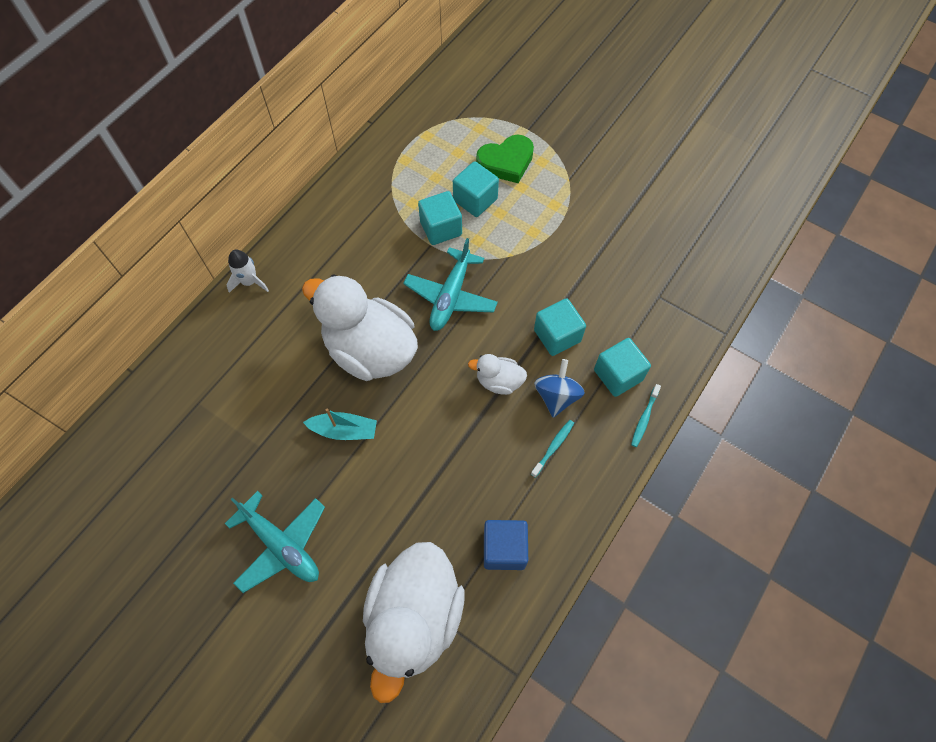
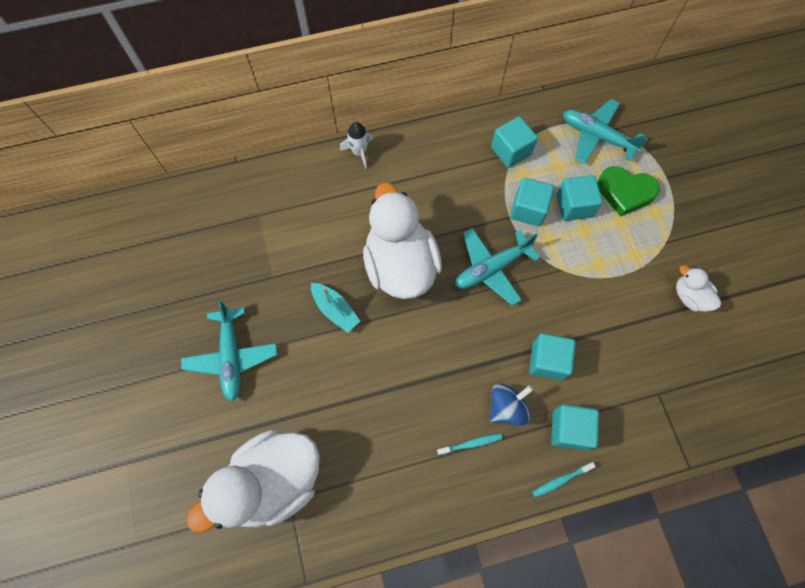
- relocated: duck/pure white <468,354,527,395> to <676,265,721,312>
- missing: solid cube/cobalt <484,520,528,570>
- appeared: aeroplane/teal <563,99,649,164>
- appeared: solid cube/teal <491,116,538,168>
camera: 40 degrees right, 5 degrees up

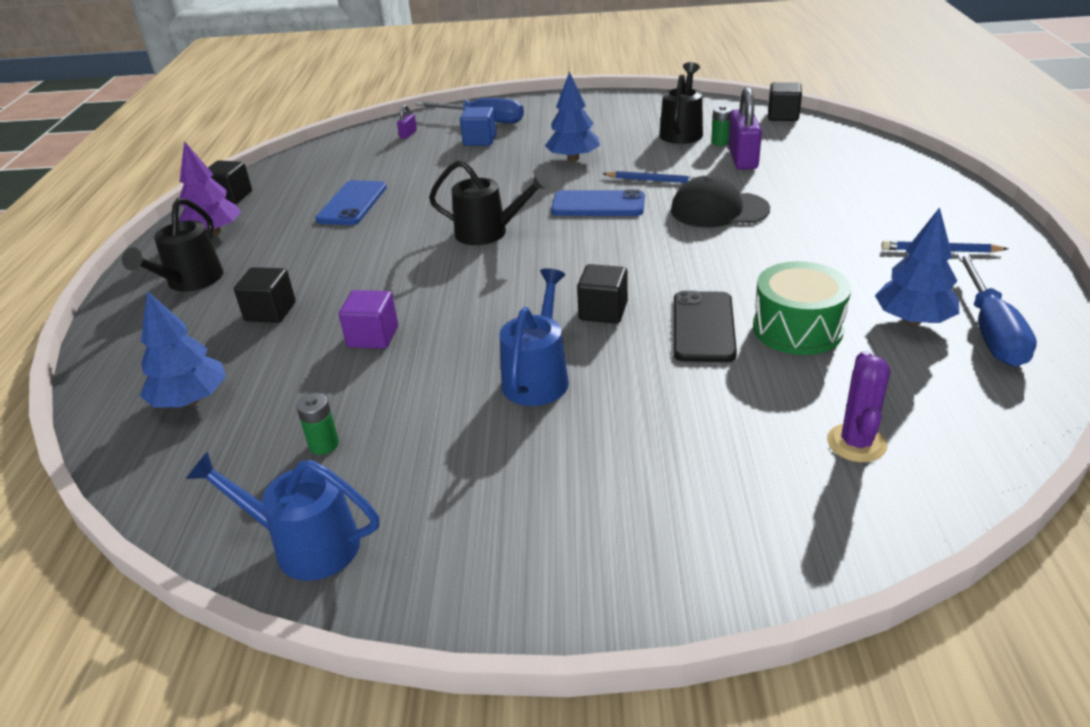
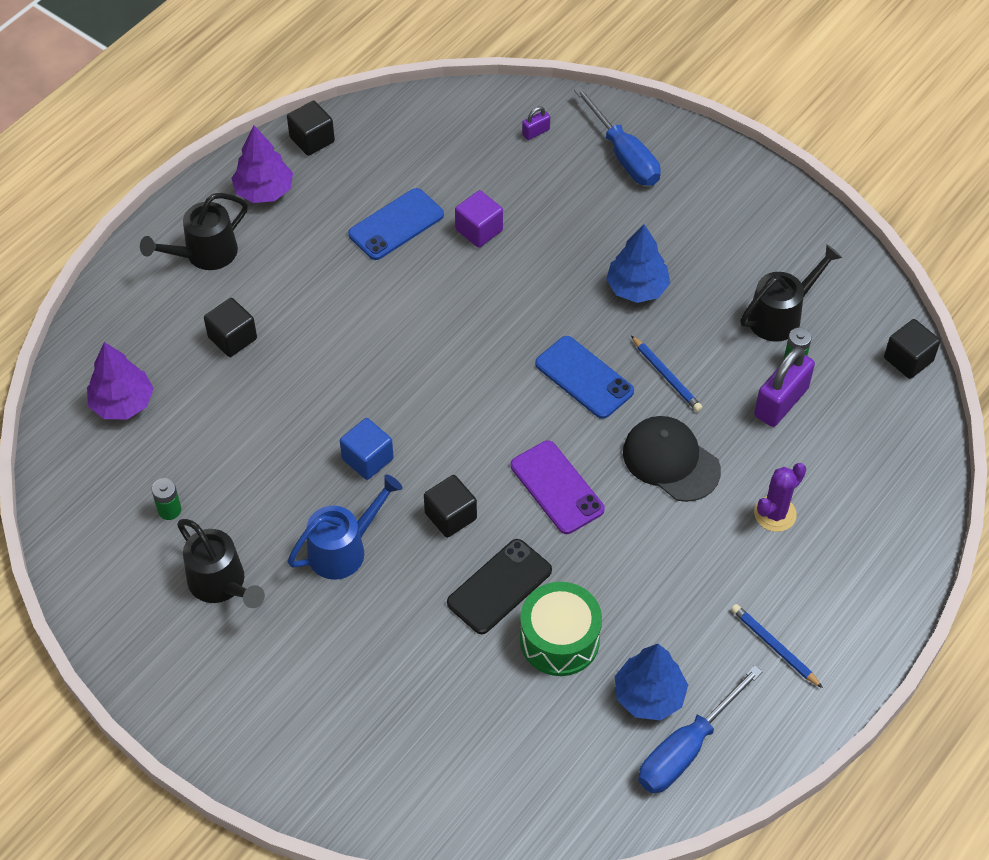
- relocated: solid cube/cobalt <460,107,496,146> to <340,418,394,480>
- relocated: watering can/ebony <429,160,550,245> to <177,519,265,608>
- relocated: solid cube/purple <339,290,398,349> to <455,190,503,248>
- colour: toy tree/cobalt <140,291,226,408> to toy tree/purple <87,342,154,419>
- relocated: saguaro cactus/purple <827,351,890,462> to <754,463,806,532>
- missing: watering can/cobalt <186,451,379,581>
- appeared: mobile phone/purple <511,441,605,534>
camera: 35 degrees right, 20 degrees up

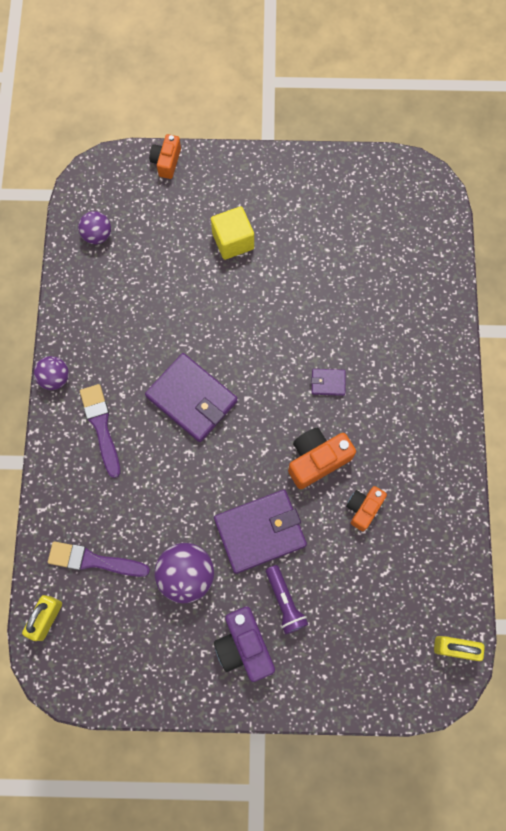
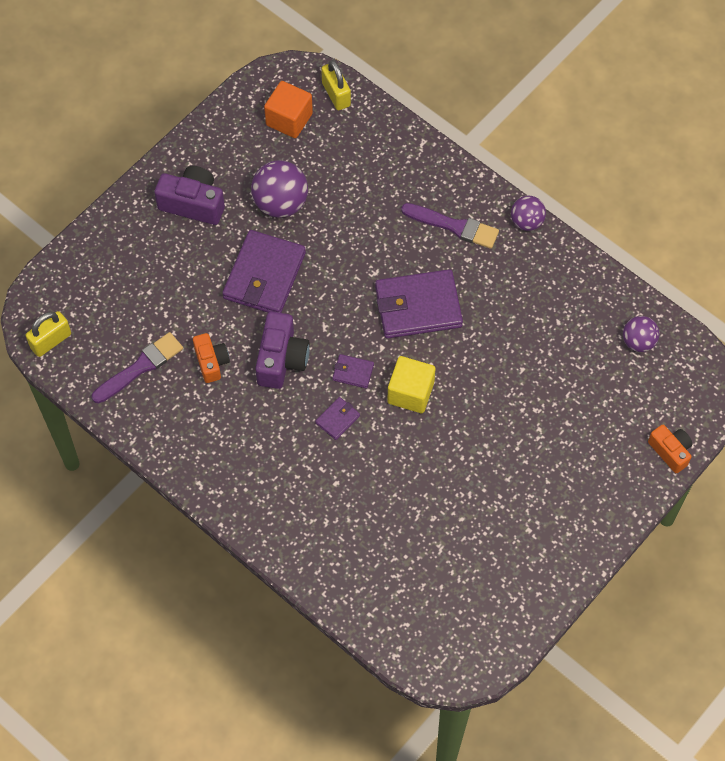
- relocated: solid cube/yellow <211,206,254,260> to <387,356,435,413>
- colour: camera/orange-coloured <288,428,356,489> to camera/purple <255,312,310,389>
- relocated: brush/purple <48,541,150,577> to <92,332,183,403>
- missing: torch/purple <266,565,309,634>
- appeared: solid cube/orange-coloured <264,81,313,138>
- appeared: card wallet/purple <332,354,374,388>
camera: 130 degrees right, 10 degrees down

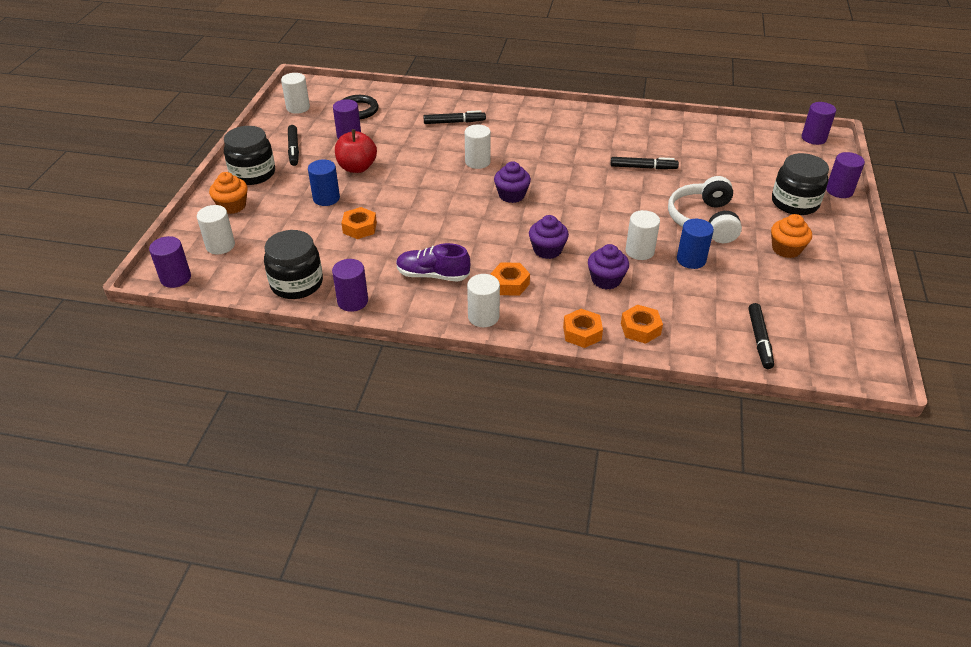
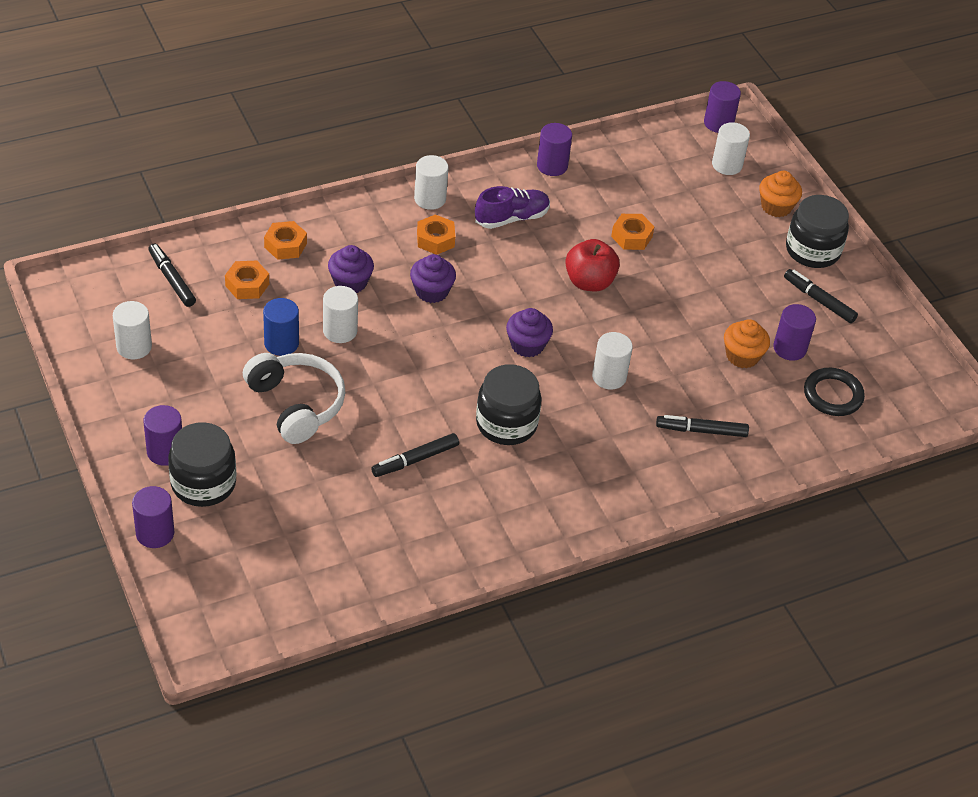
- relocated: cylinder shape/pure white <281,73,310,114> to <113,301,152,359>
- relocated: cylinder shape/purple <802,102,836,145> to <144,405,182,466>
- spun: marker pen/ebony <423,110,486,124> = <656,415,749,437> 45 degrees clockwise
- relocated: apple/red <335,129,377,173> to <565,239,620,292>
- missing: cylinder shape/cobalt <308,160,340,206>
- relocated: fairy cake/orange-coloured <771,214,812,258> to <724,319,770,368>
- relocated: jam jar/ebony <264,230,323,299> to <476,364,541,445>
- relocated: hexagon nut/orange-coloured <563,309,603,348> to <225,261,269,299>
camera: 140 degrees right, 5 degrees up

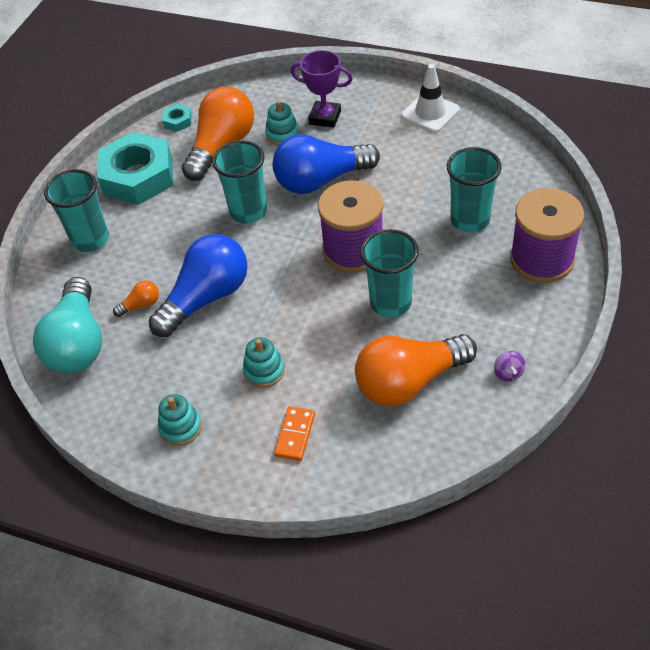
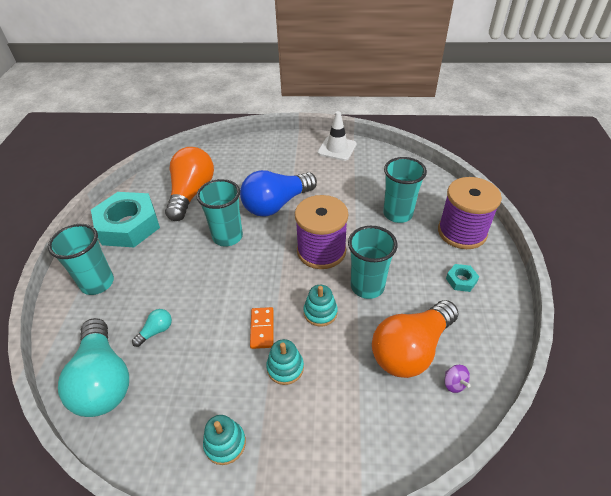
- missing: trophy/purple <290,50,353,128>
- relocated: stacking rings/teal <265,101,299,145> to <304,285,338,327>
- relocated: hexagon nut/teal <162,104,192,132> to <446,264,479,292>
- missing: light bulb/cobalt <148,234,248,337>
- colour: light bulb/orange-coloured <113,280,159,317> to light bulb/teal <132,309,172,347>
- relocated: whirligig/purple <494,351,525,382> to <445,365,471,393>
- relocated: domino/orange-coloured <274,406,315,461> to <250,307,274,349>
camera: 20 degrees left, 5 degrees down

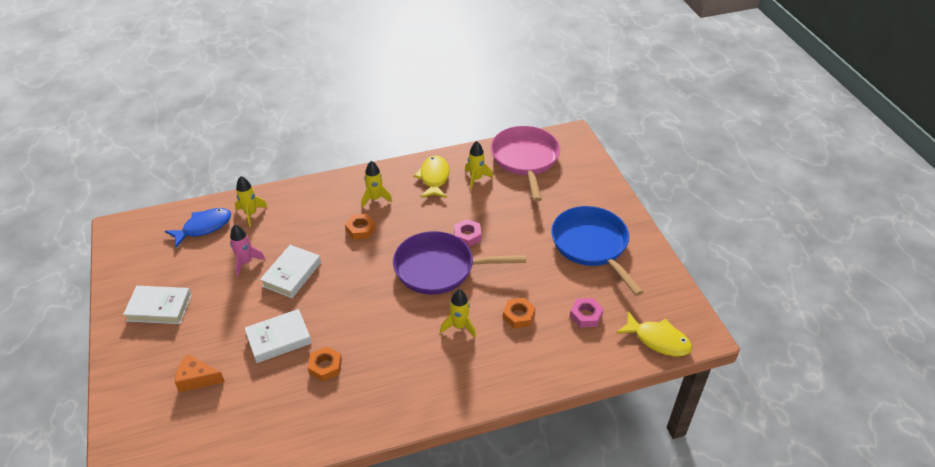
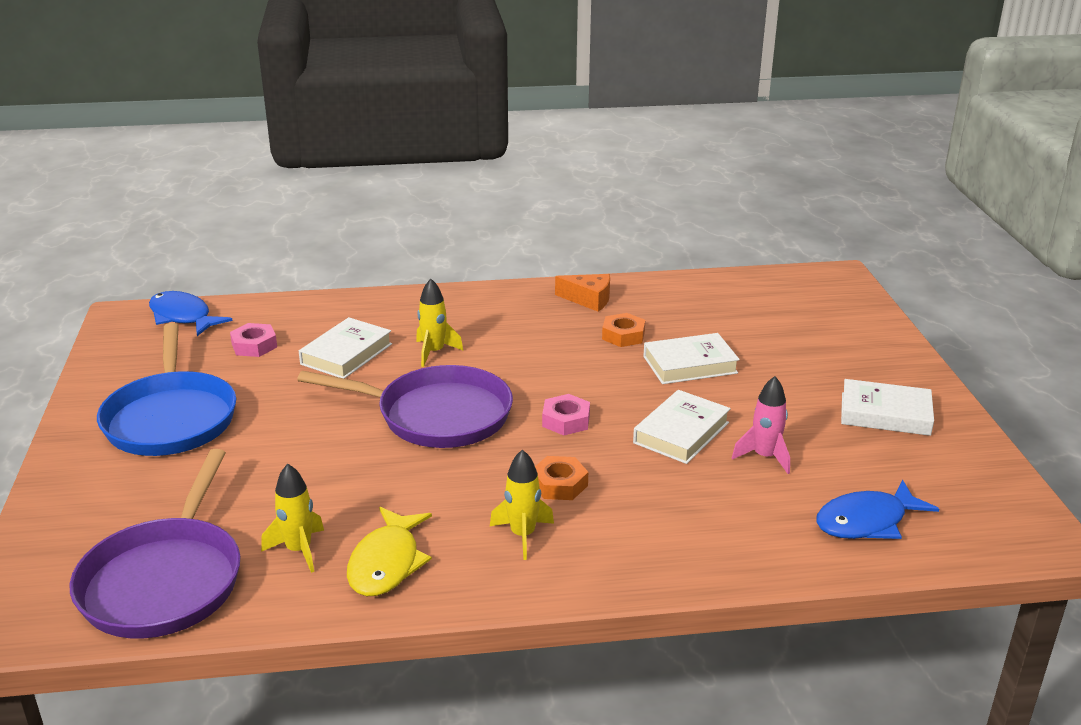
- colour: pan/rosy <491,126,560,202> to pan/purple <70,449,241,638>
- missing: rocket/yellow <235,176,267,227>
- relocated: hexagon nut/rosy <454,219,481,247> to <542,394,590,435>
- exchanged: hexagon nut/orange-coloured <503,298,535,328> to book/pure white <299,317,392,379>
- colour: fish figure/yellow <616,311,692,356> to fish figure/cobalt <149,291,232,336>
- relocated: cheese wedge/orange-coloured <175,354,225,392> to <555,274,610,312>
camera: 170 degrees left, 15 degrees down

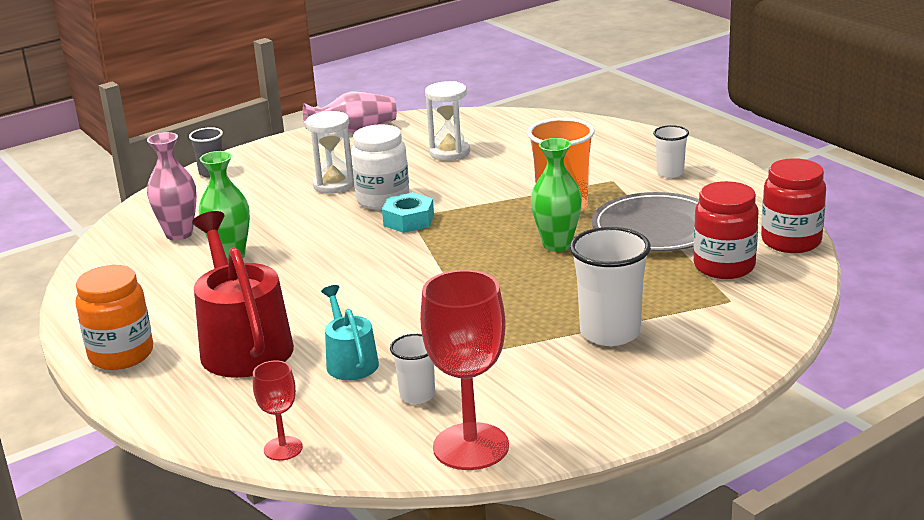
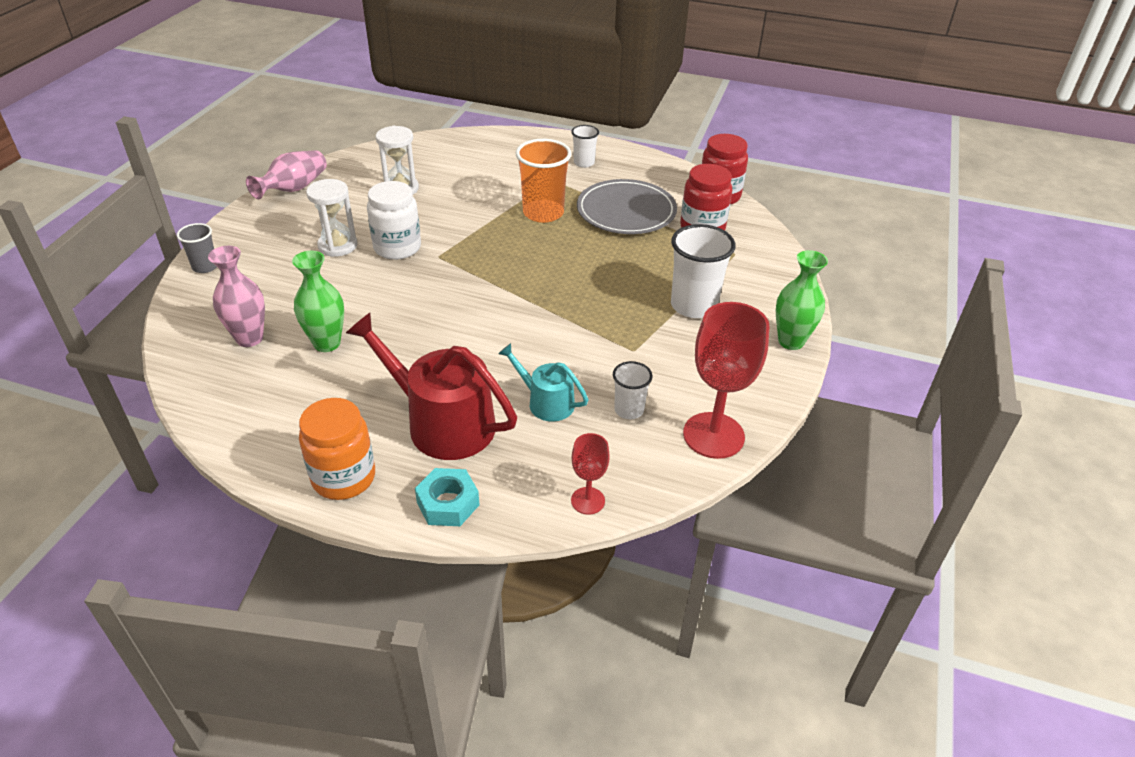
- relocated: vase/emerald <531,138,582,252> to <776,250,828,350>
- relocated: hexagon nut/teal <382,192,434,233> to <415,468,479,526>
camera: 40 degrees left, 15 degrees up

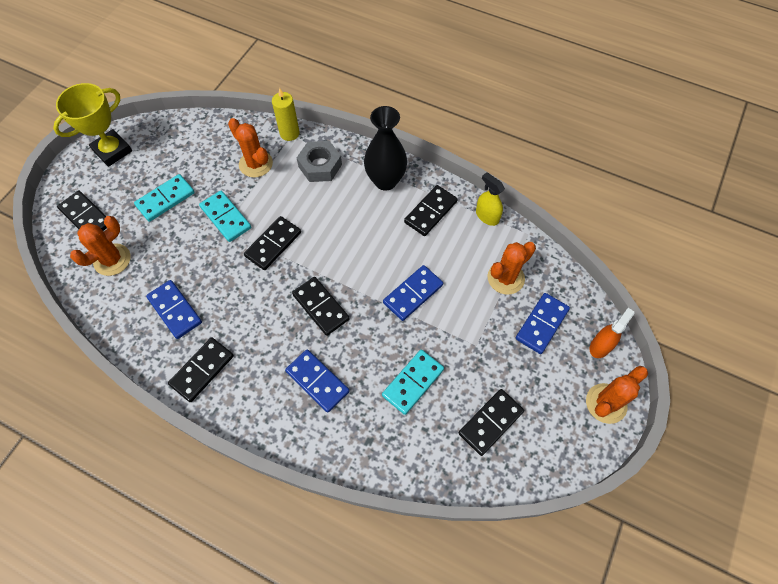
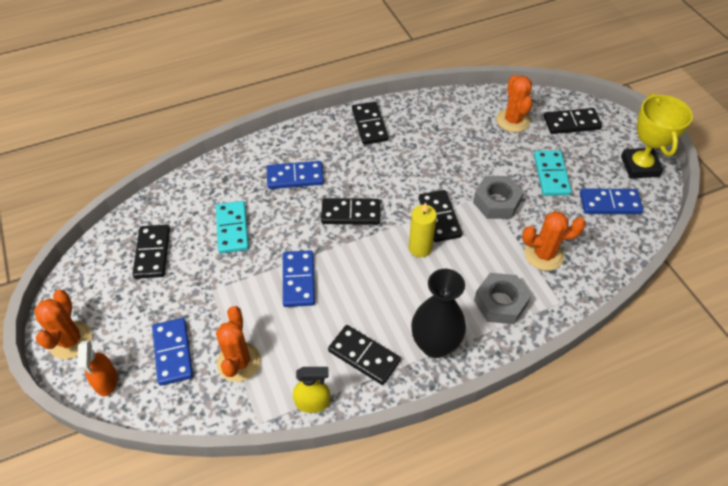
- relocated: pillar candle/yellow <272,88,300,141> to <409,202,437,257>
- spun: domino/ebony <404,185,458,236> = <328,325,401,385> 45 degrees counterclockwise
- exchanged: domino/teal <199,191,251,242> to hexagon nut/ash-grey <473,176,524,219>
- relocated: domino/cobalt <146,280,202,339> to <580,188,643,214>
camera: 130 degrees right, 10 degrees down

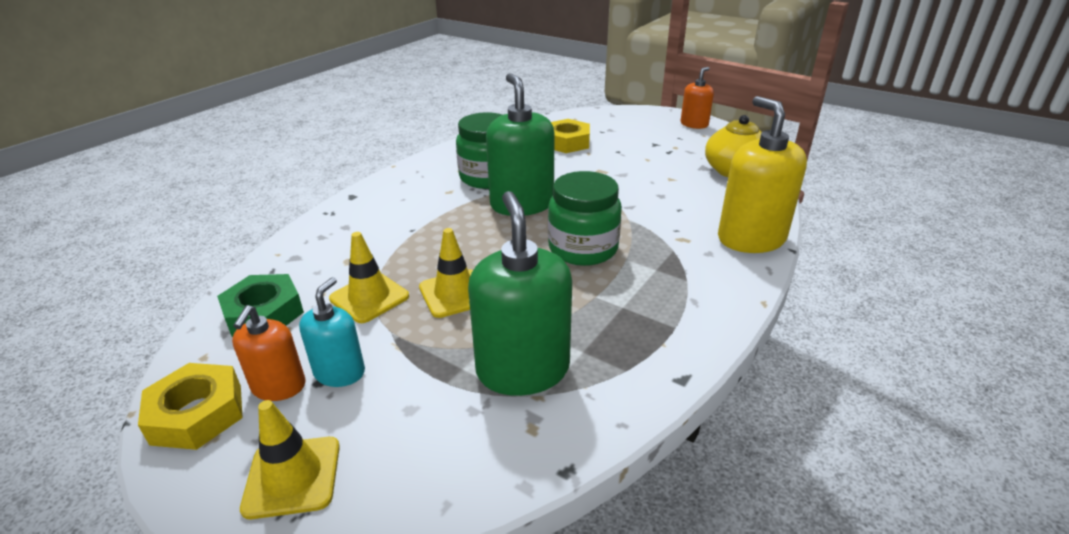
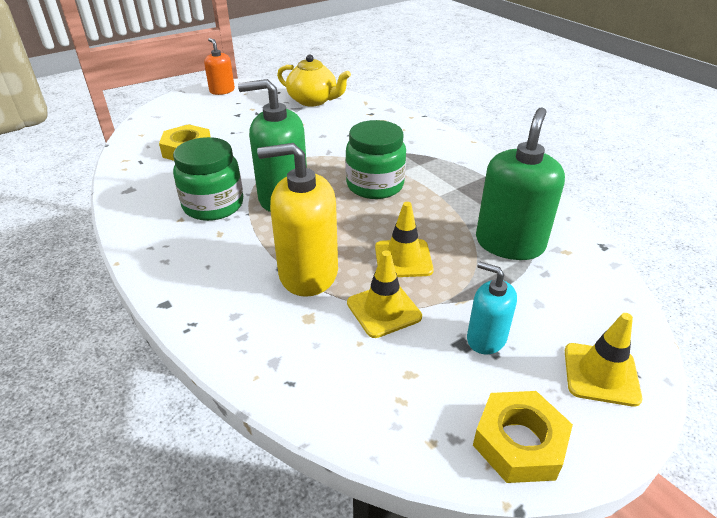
- relocated: soap dispenser/yellow <718,96,807,253> to <257,143,338,297>
- spun: soap dispenser/emerald <468,191,572,396> = <476,107,565,260> 105 degrees clockwise
- missing: hexagon nut/emerald <217,274,304,337>
- missing: soap dispenser/orange-coloured <232,305,305,401>
camera: 70 degrees left, 5 degrees up

